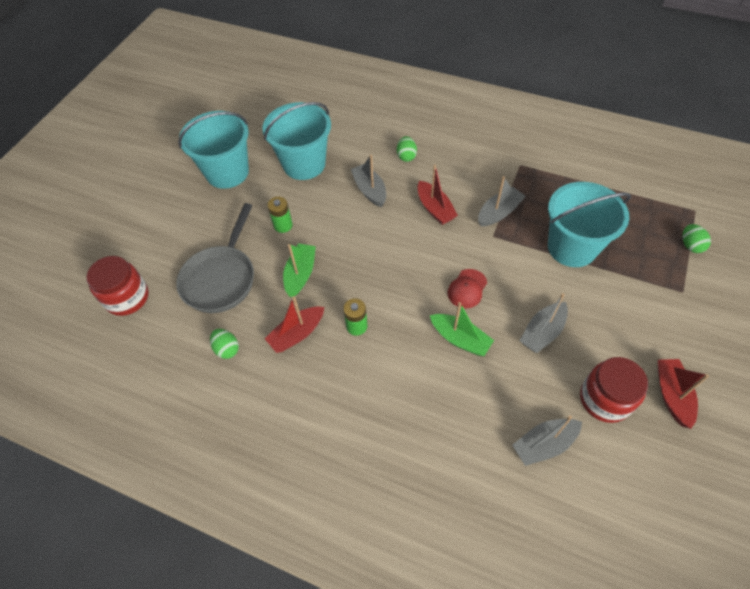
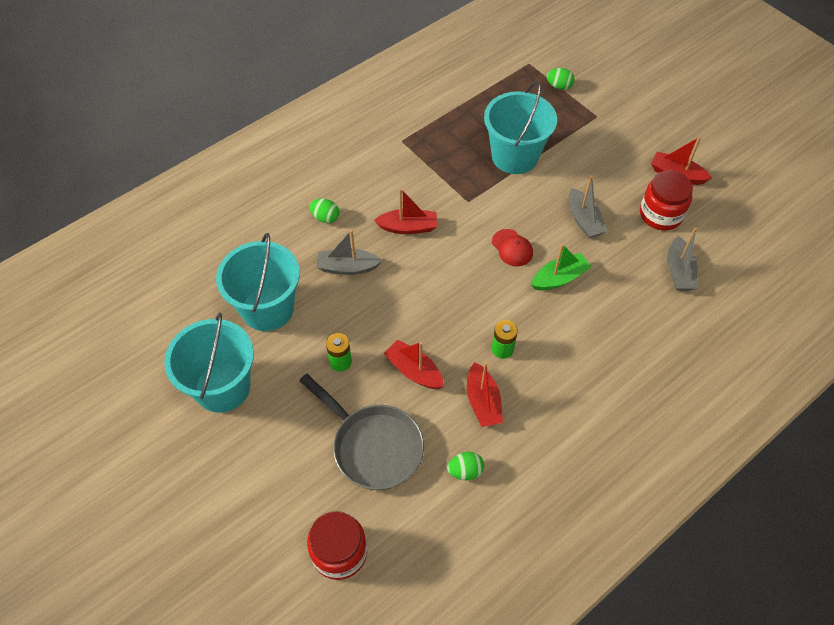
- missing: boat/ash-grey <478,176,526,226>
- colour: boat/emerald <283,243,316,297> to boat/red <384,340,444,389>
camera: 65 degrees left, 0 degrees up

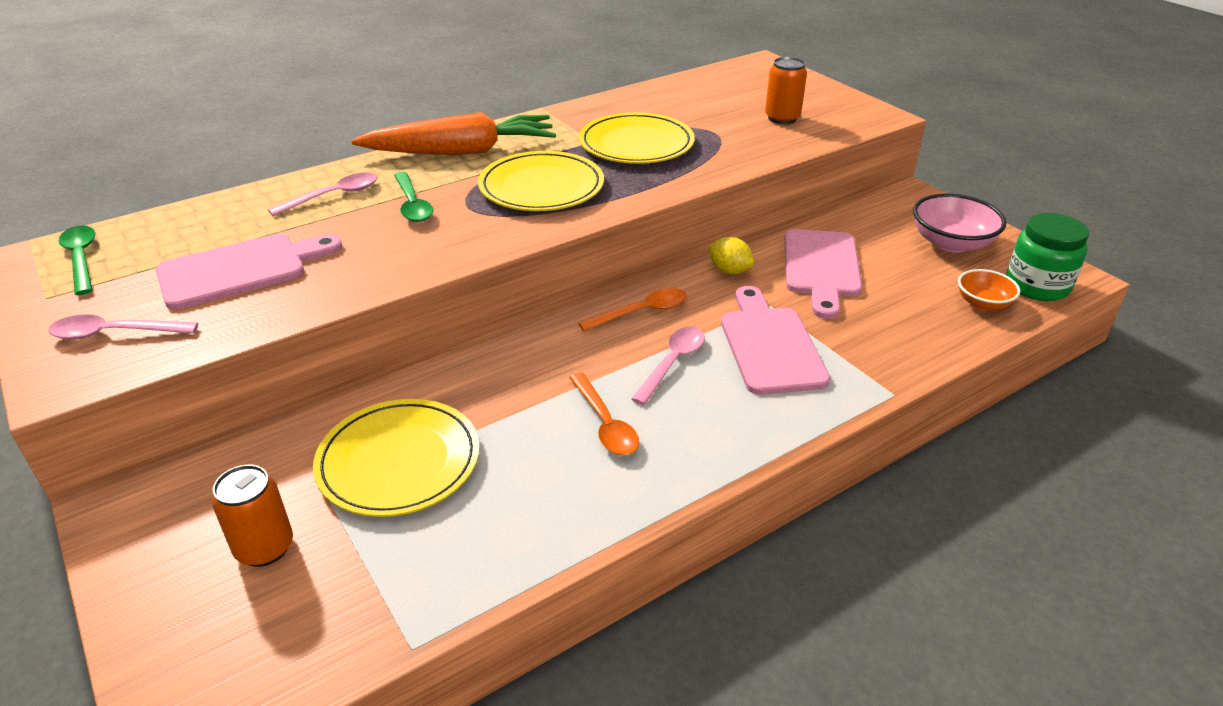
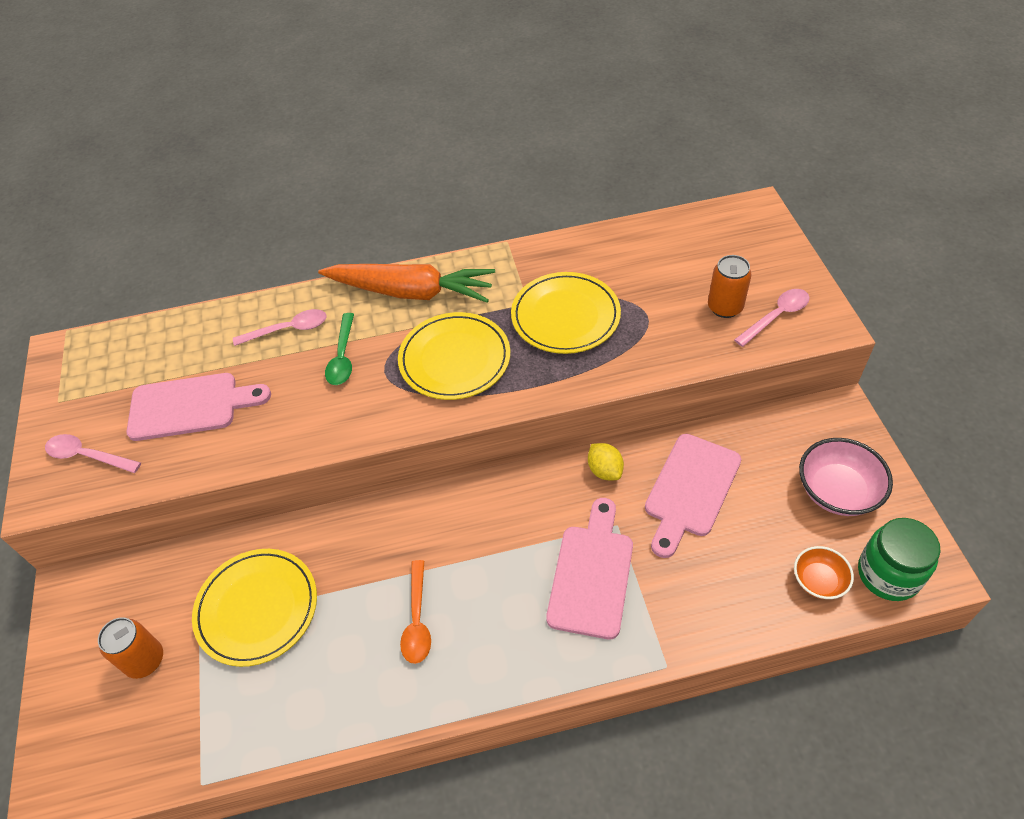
- missing: teaspoon/emerald <59,225,96,295>
- missing: teaspoon/orange-coloured <578,288,687,331>
- relocated: teaspoon/rosy <631,327,705,405> to <734,289,810,347>
camera: 25 degrees right, 15 degrees up

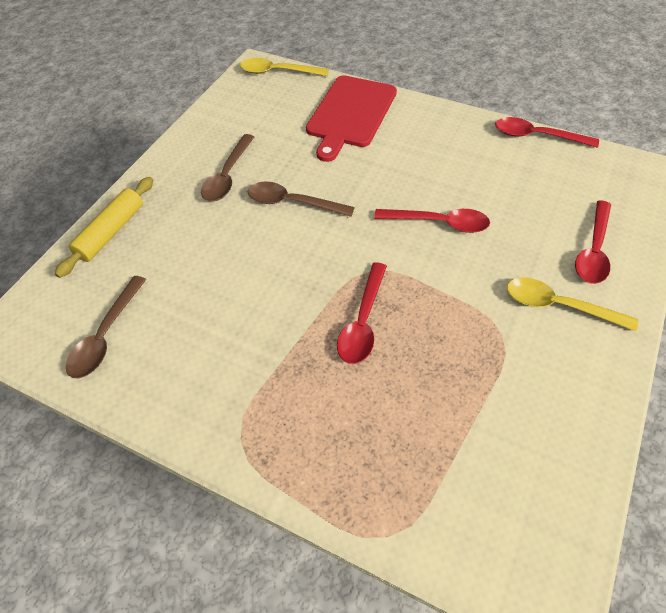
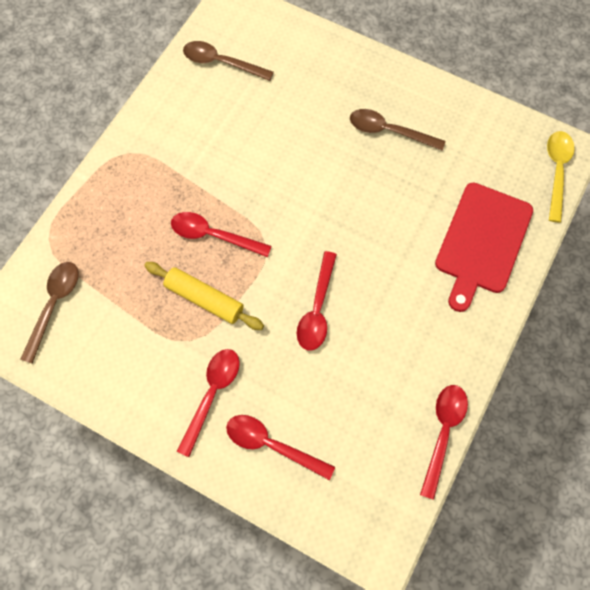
- spun: chopping board/red <306,75,397,162> = <435,182,533,312> 90 degrees counterclockwise
- relocated: rolling pin/yellow <55,177,153,278> to <144,262,264,330>
- relocated: teaspoon/brown <248,181,355,217> to <20,262,79,364>
- colour: teaspoon/yellow <507,278,638,331> to teaspoon/red <177,349,240,457>
camera: 90 degrees right, 15 degrees up

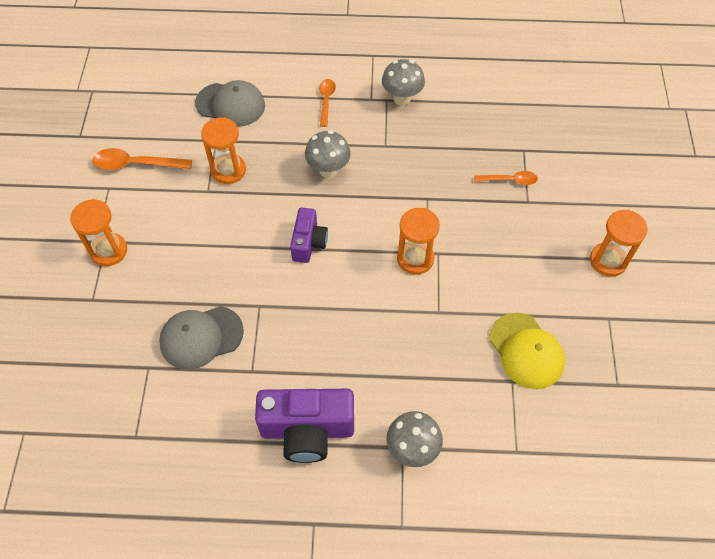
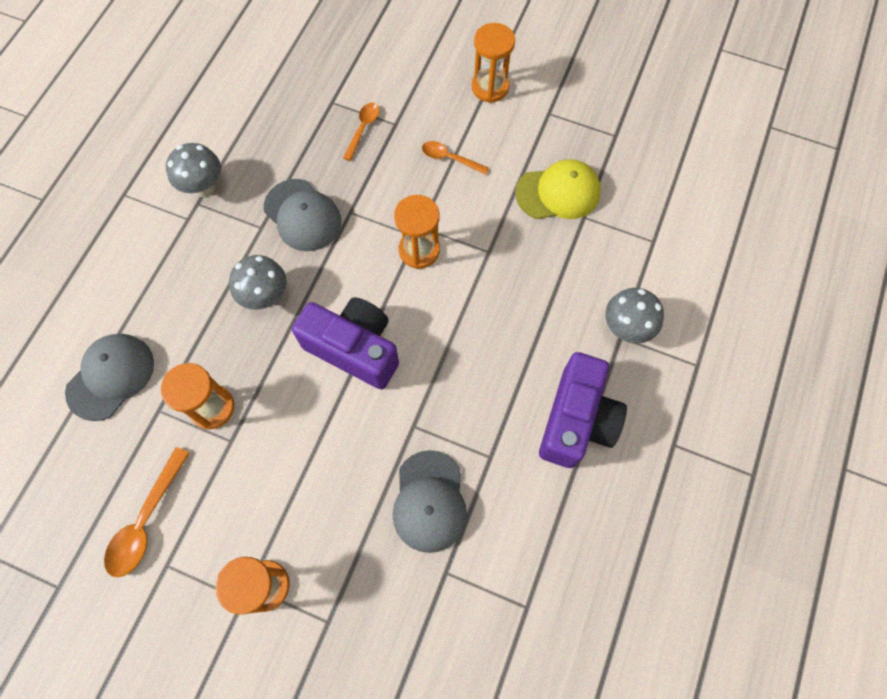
- relocated: teaspoon/orange-coloured <319,79,336,127> to <422,141,489,175>
- size: camera/purple <290,207,328,263> = <292,297,399,389> x1.69
- appeared: cap/ash-grey <264,179,341,251>
camera: 70 degrees left, 10 degrees up

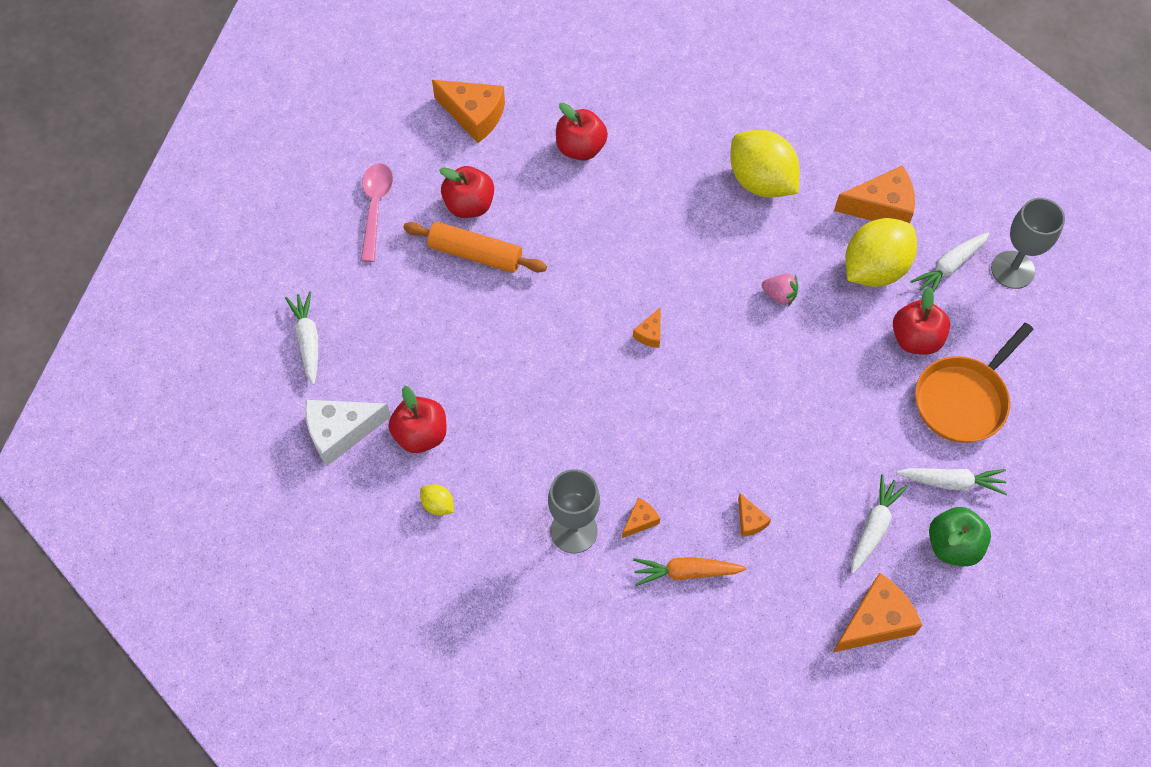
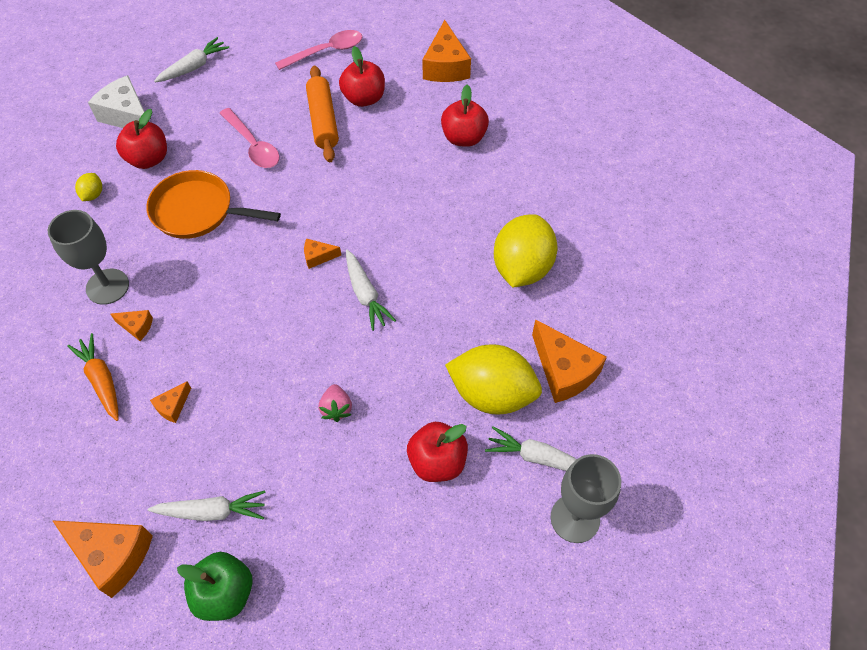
- relocated: strawberry/rosy <762,274,798,306> to <319,384,352,422>
- relocated: pan/orange-coloured <915,323,1034,443> to <146,170,281,239>
- relocated: root vegetable/pure white <896,468,1007,495> to <346,250,396,331>
- appeared: teaspoon/rosy <220,108,280,168>
camera: 60 degrees right, 5 degrees down

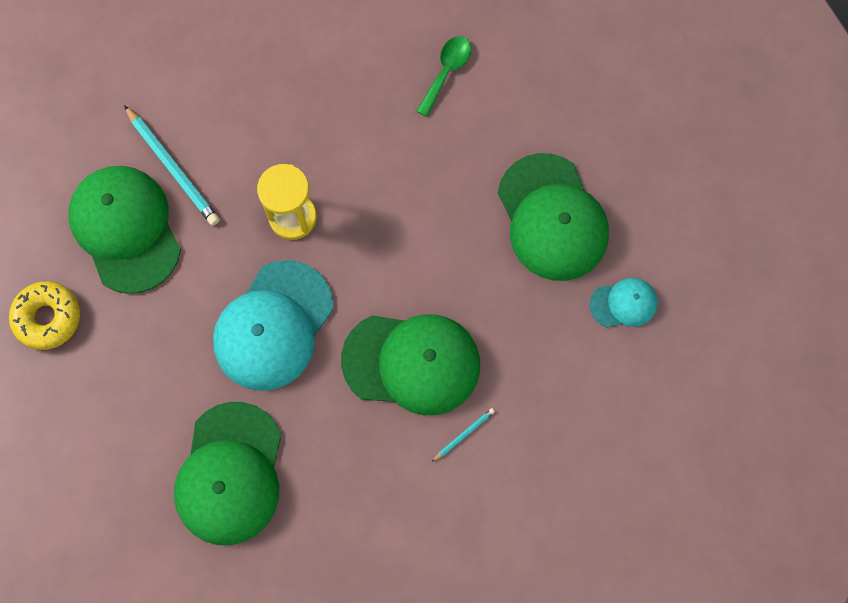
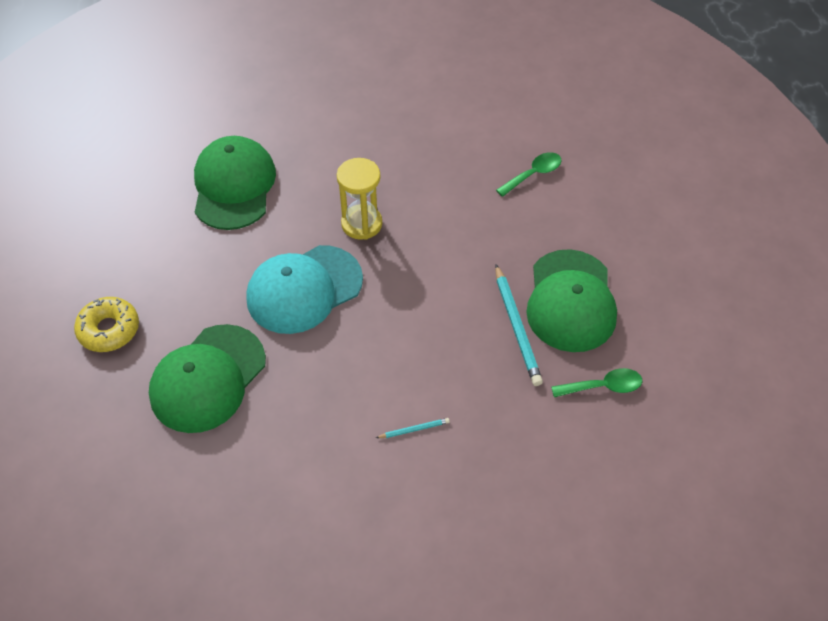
- relocated: pencil/teal <124,105,220,226> to <495,265,543,386>
- exchanged: cap/teal <590,278,658,328> to teaspoon/emerald <551,368,642,397>
- relocated: donut/yellow <9,281,80,350> to <74,297,139,352>
- missing: cap/emerald <341,314,480,415>
camera: 25 degrees right, 20 degrees down

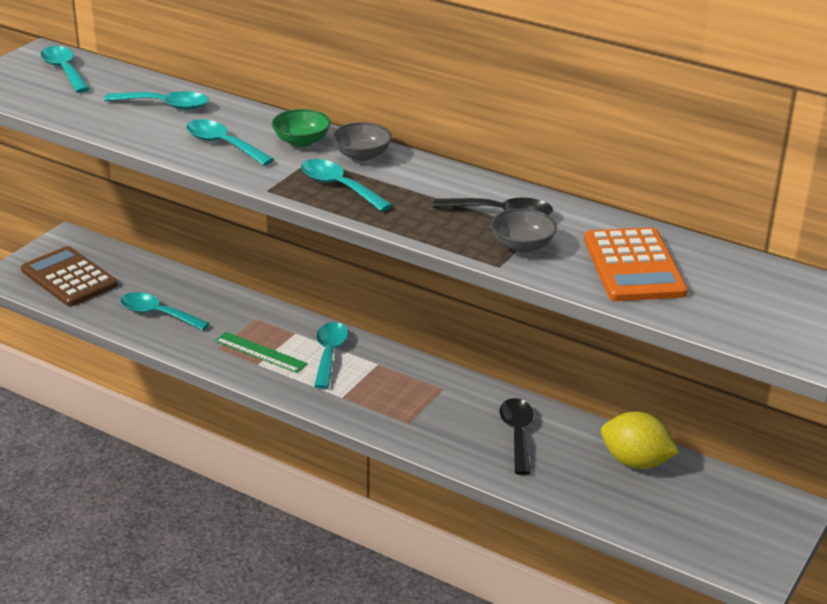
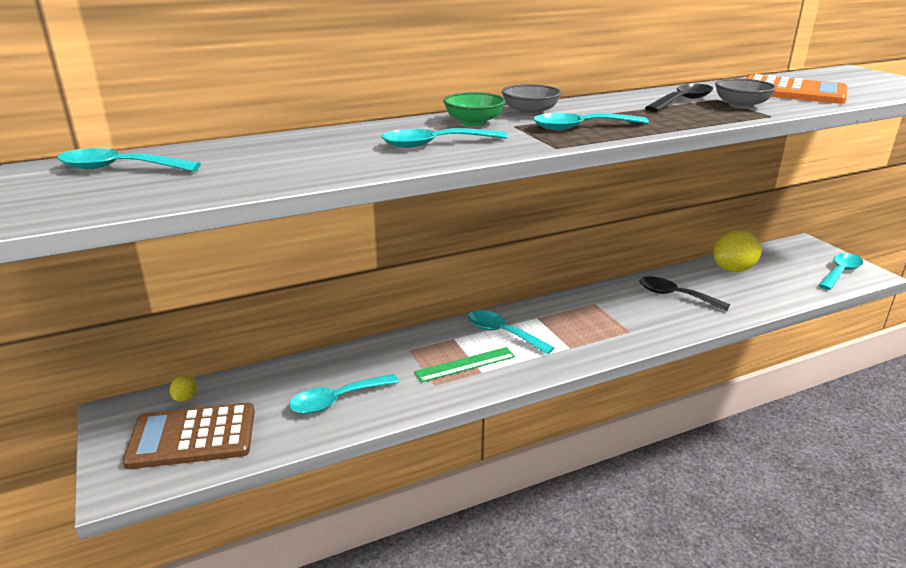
- relocated: teaspoon/teal <104,91,209,110> to <818,253,863,290>
- appeared: lemon/yellow <169,375,197,401>
camera: 55 degrees left, 5 degrees down

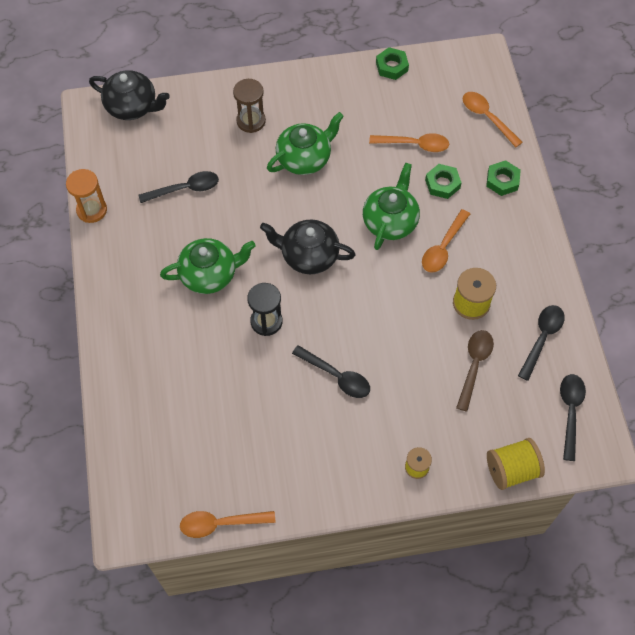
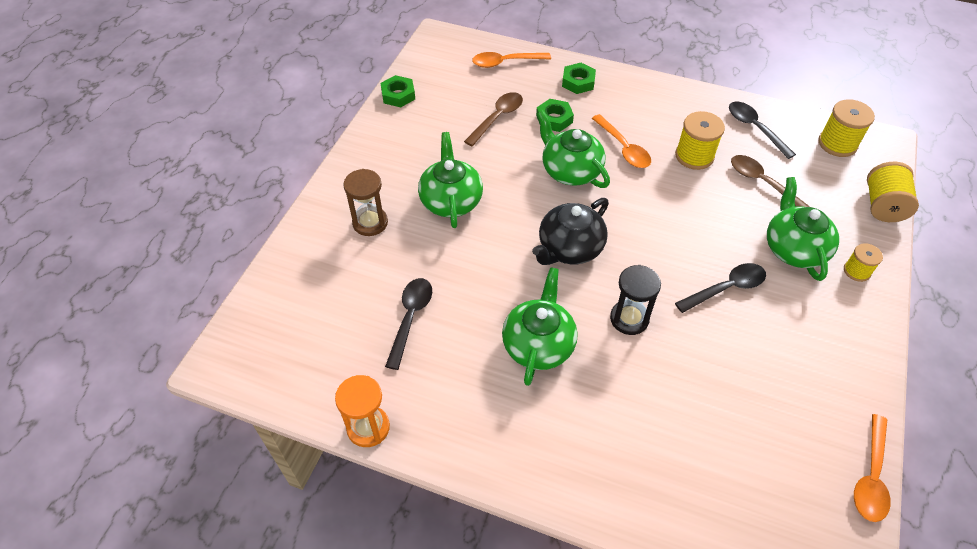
- missing: china teapot/ebony <89,70,170,120>
- colour: teaspoon/orange-coloured <369,133,449,152> to teaspoon/brown <464,92,523,146>
- exchanged: teaspoon/ebony <560,374,586,461> to spool/yellow <818,99,875,157>
- appeared: china teapot/emerald <767,177,839,281>
camera: 60 degrees left, 10 degrees down

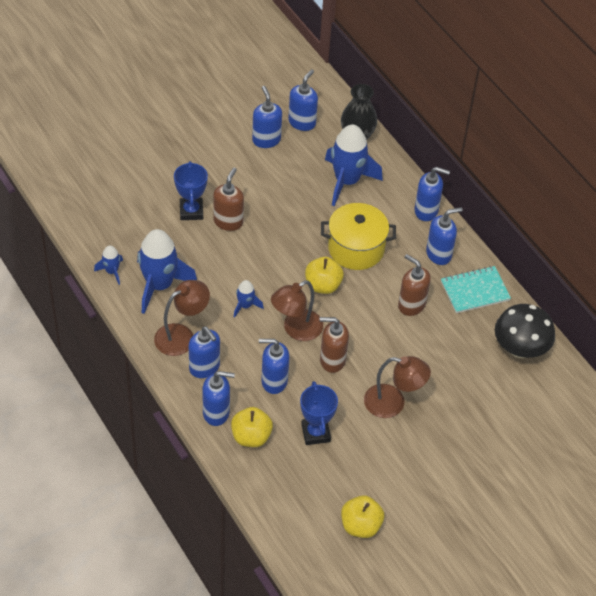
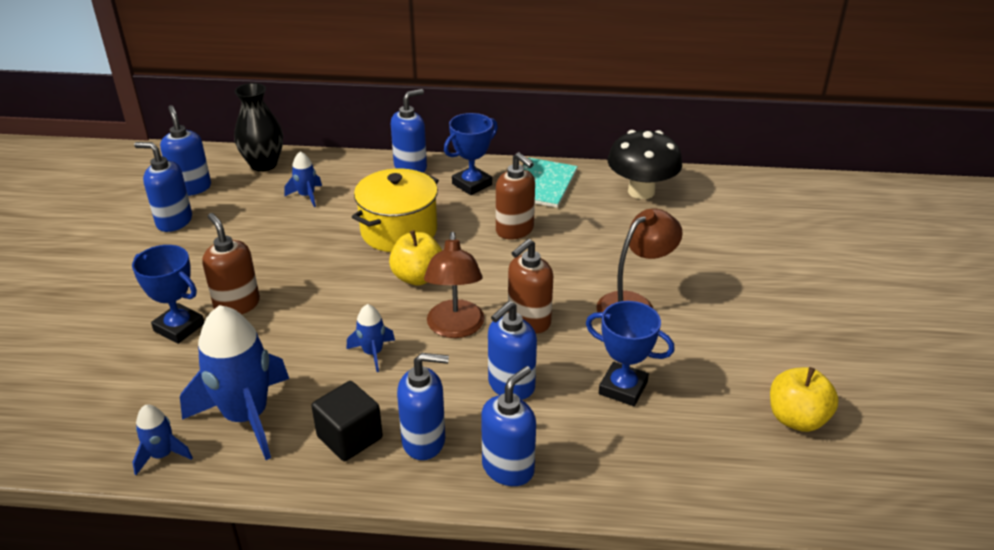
- size: rocket/cobalt <325,124,383,206> = <284,152,322,207> x0.48
- exchanged: soap dispenser/cobalt <426,207,462,265> to trophy/cobalt <444,113,498,195>
- spun: soap dispenser/brown <398,254,431,316> = <496,152,535,239> 120 degrees counterclockwise
- exchanged: reading lamp/brown <154,280,210,356> to solid cube/ebony <311,381,383,461>
- missing: apple/yellow <231,407,273,447>
camera: 50 degrees left, 15 degrees down

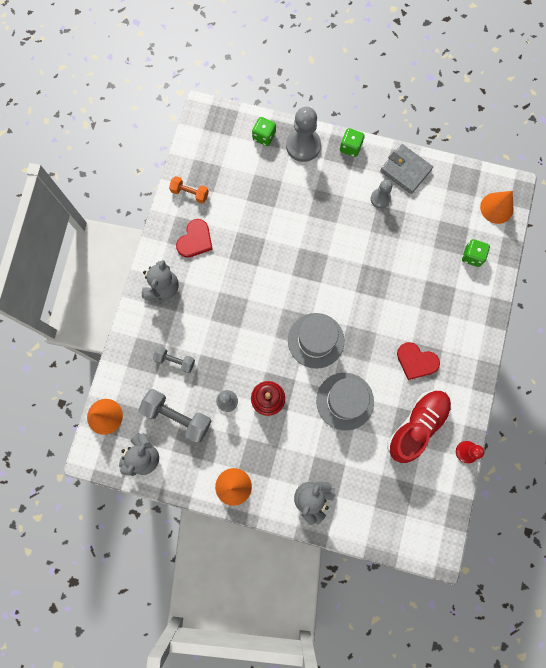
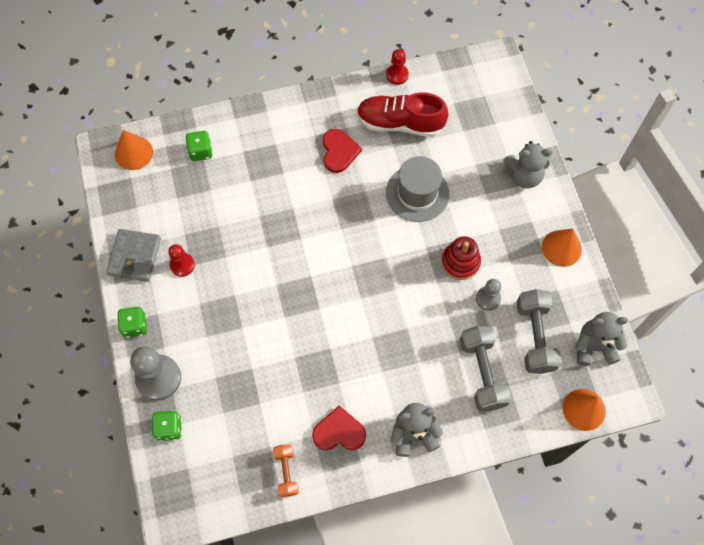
- colour: pawn/ash-grey <371,180,392,208> to pawn/red <168,244,195,277>
- missing: top hat/ash-grey <288,313,344,369>
- size: hand weight/ash-grey <153,346,195,373> = <460,326,511,411> x1.71
camera: 120 degrees left, 10 degrees down

